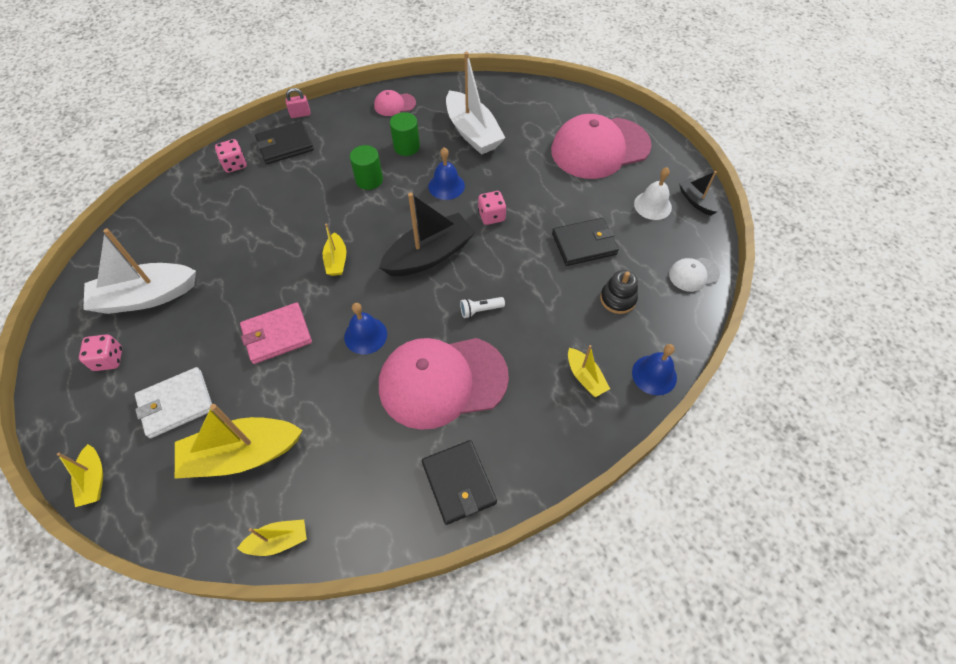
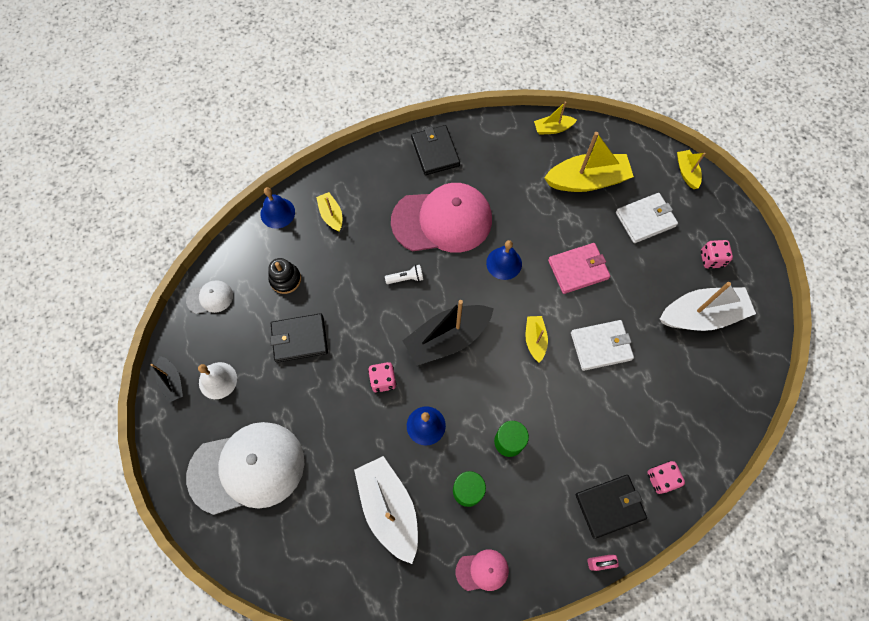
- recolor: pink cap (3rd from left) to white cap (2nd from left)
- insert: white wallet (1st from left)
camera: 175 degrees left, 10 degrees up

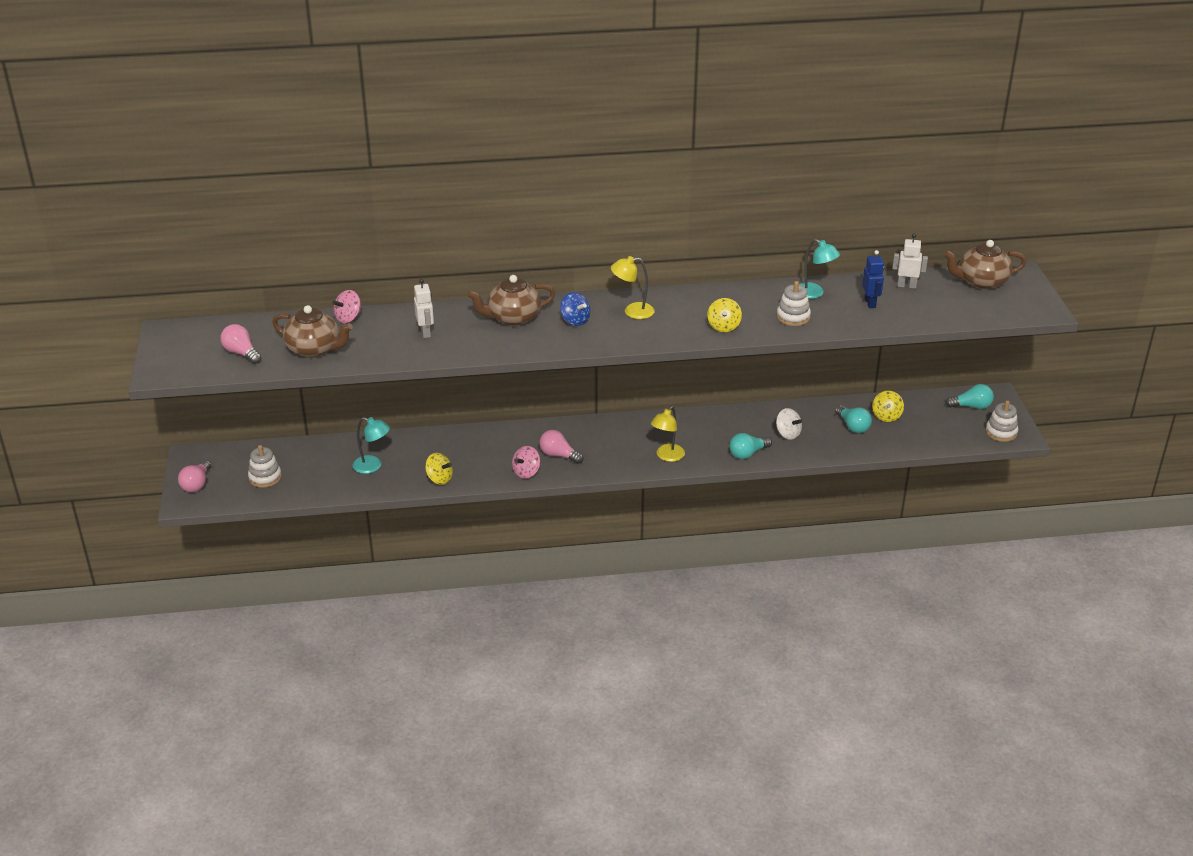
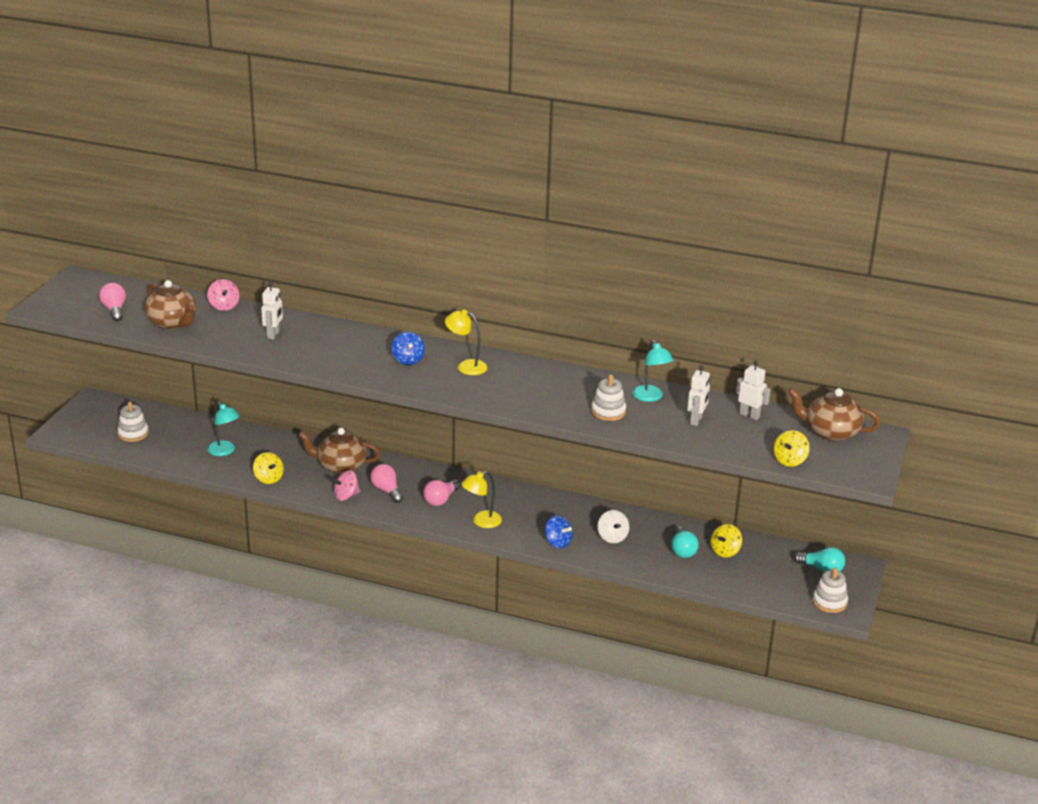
- rotate: pink spinning top (1st from left) 90 degrees counterclockwise
- move: brown teapot (2nd from left)
- move: pink light bulb (1st from left in the first image) to pink light bulb (3rd from left)
- replace: turquoise light bulb (1st from left) to blue spinning top (2nd from left)
- recolor: blue robot to white robot (2nd from left)
- move: yellow spinning top (2nd from left in the first image) to yellow spinning top (3rd from left)
camera: 25 degrees right, 5 degrees down

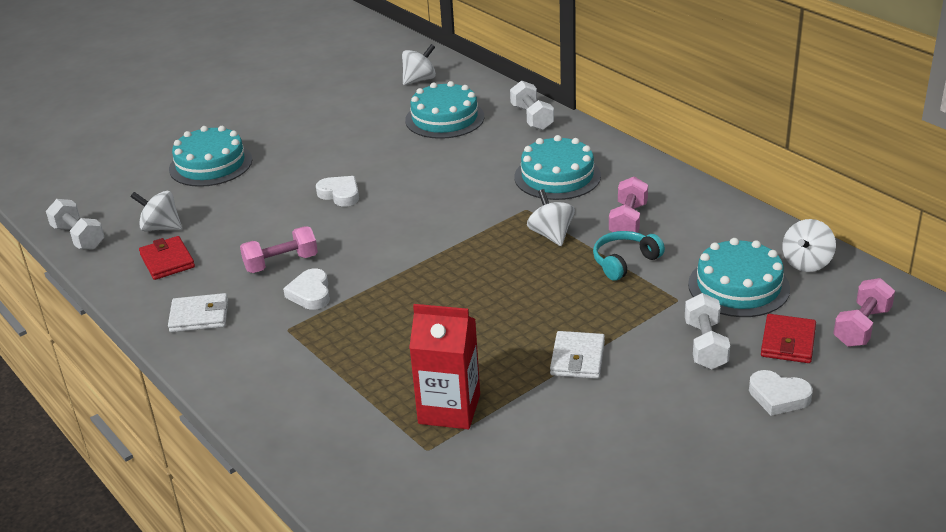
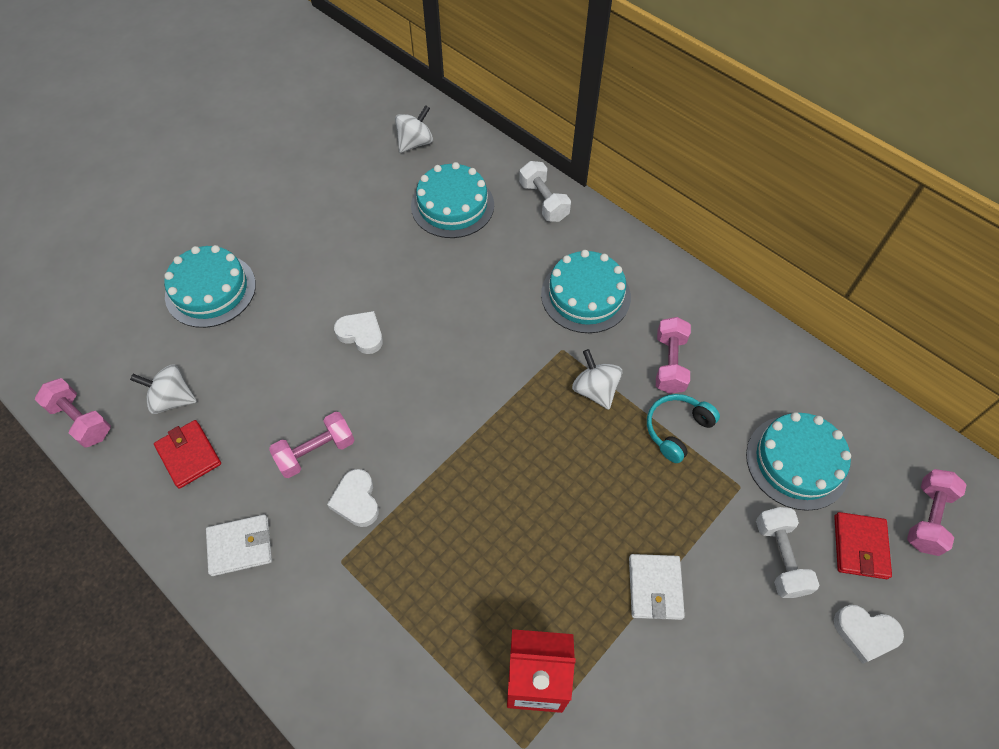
- recolor: white dumbbell (1st from left) to pink dumbbell (1st from left)
- delete: white spinning top (4th from left)
camera: 10 degrees left, 25 degrees up

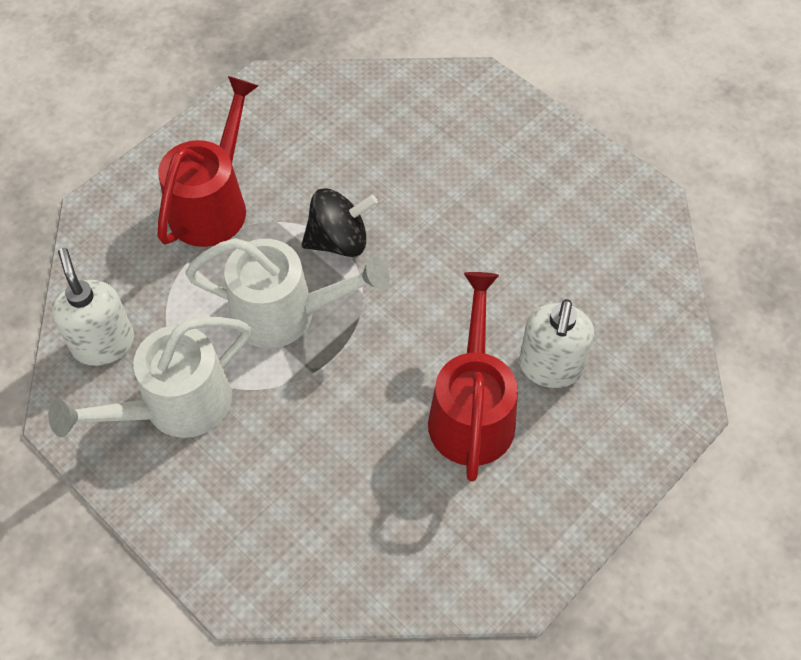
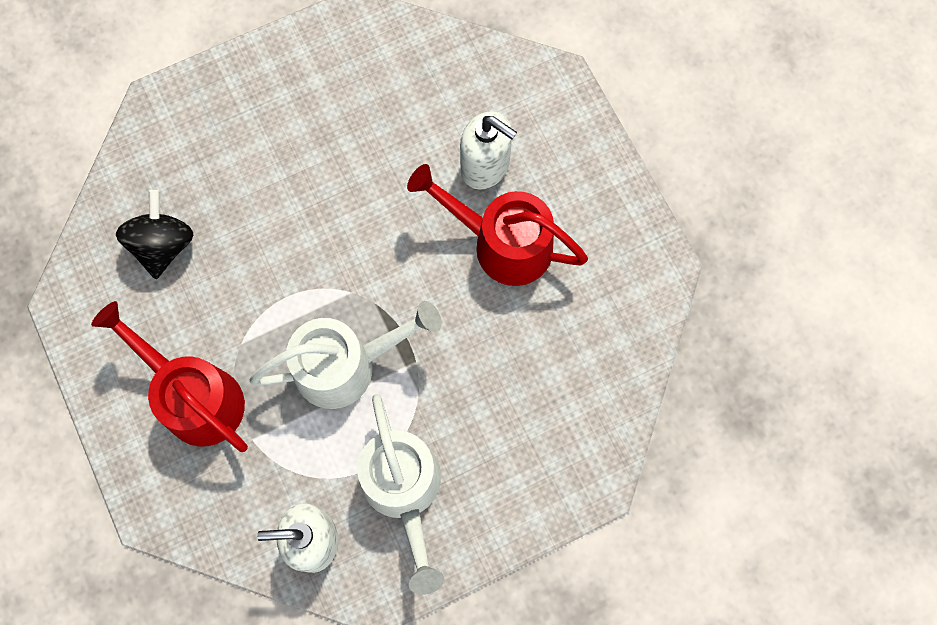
- move: black spinning top
- rotate: white watering can (2nd from left in the first image) 45 degrees clockwise
camera: 70 degrees left, 15 degrees up

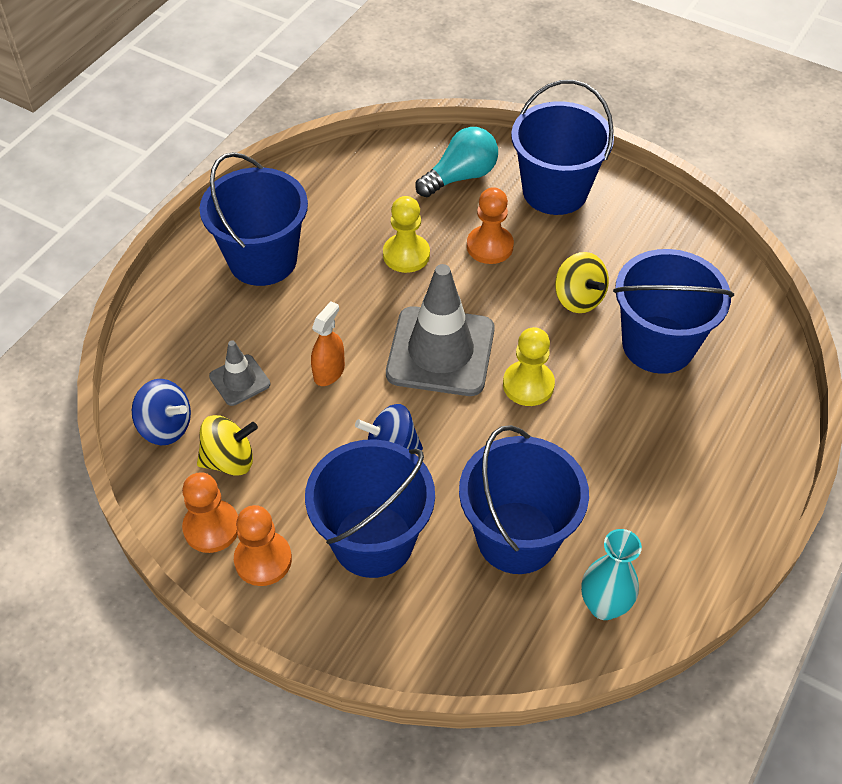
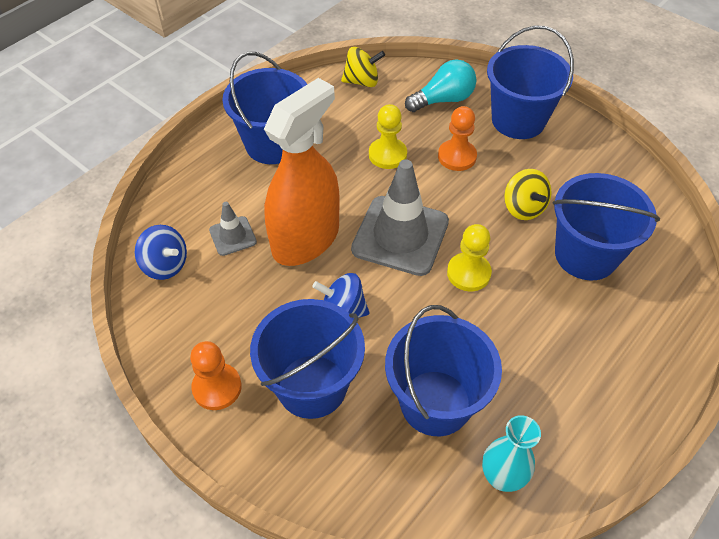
- resize: orange spray bottle x2.42
- move: yellow spinning top (1st from left)
- delete: orange pawn (1st from left)
camera: 10 degrees right, 0 degrees up

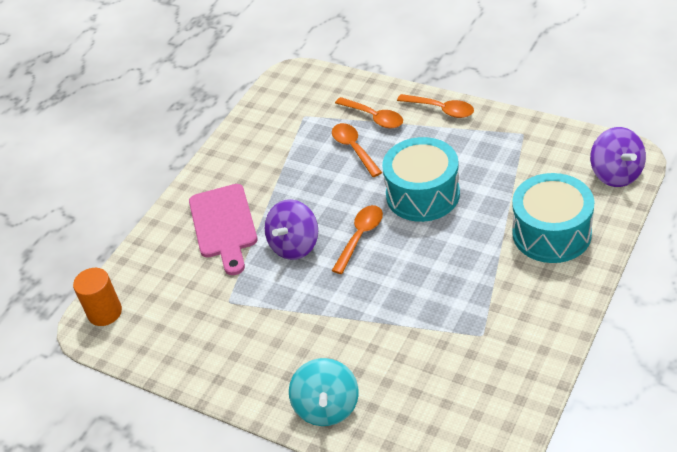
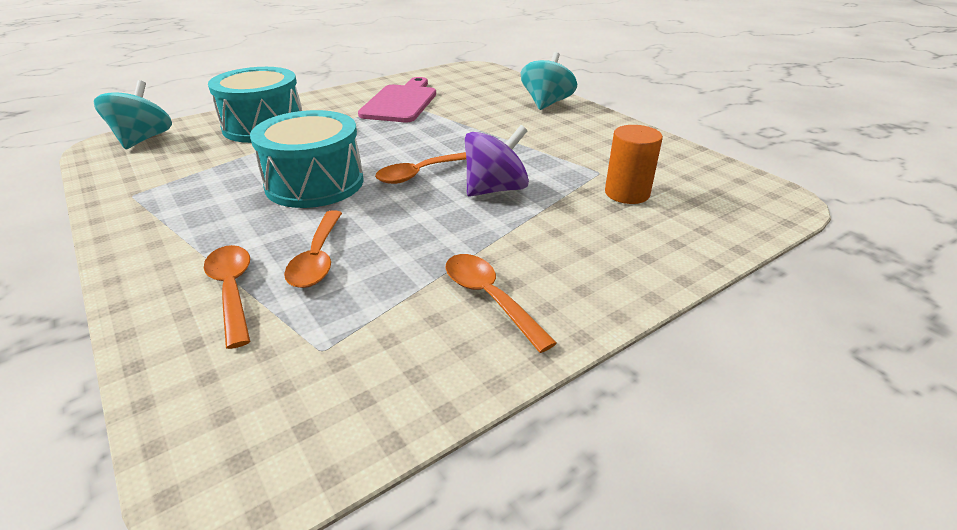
- recolor: purple spinning top (2nd from left) to turquoise spinning top (1st from left)
- move: pink cutting board
- move: orange spoon (4th from left)
- move: orange cylinder
camera: 160 degrees left, 10 degrees down

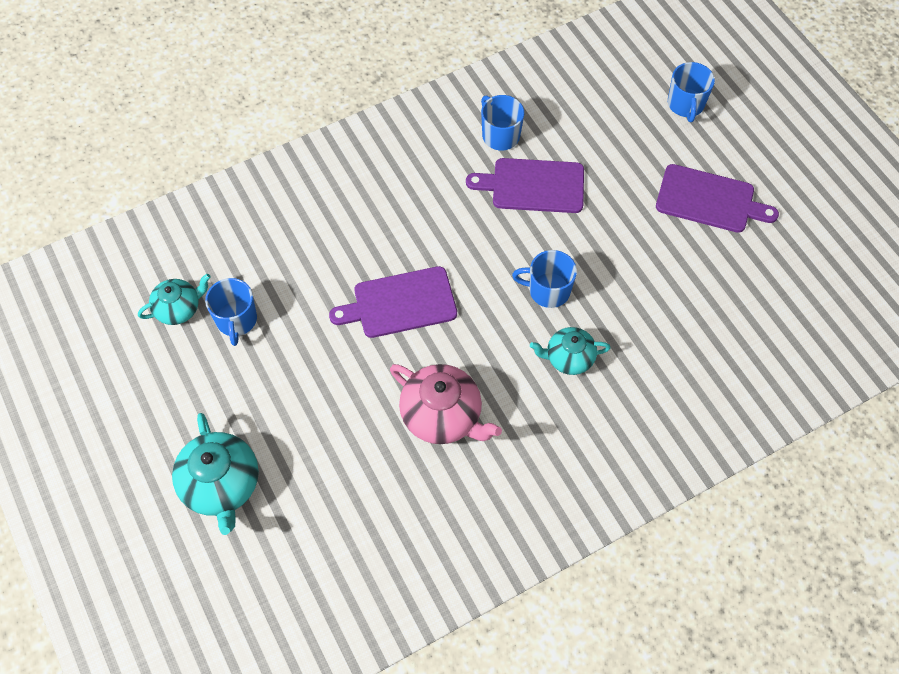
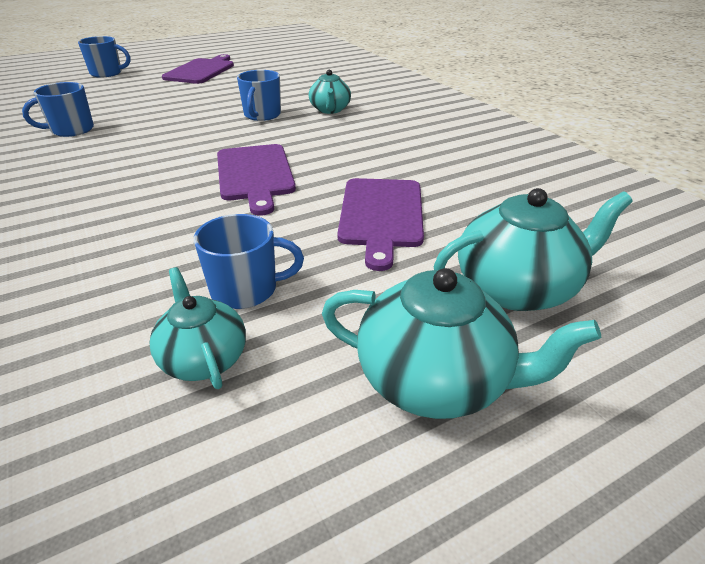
- insert: turquoise teapot (3rd from left)
- move: purple cutting board (2nd from left in the first image) to purple cutting board (3rd from left)
- delete: pink teapot
camera: 90 degrees left, 25 degrees down

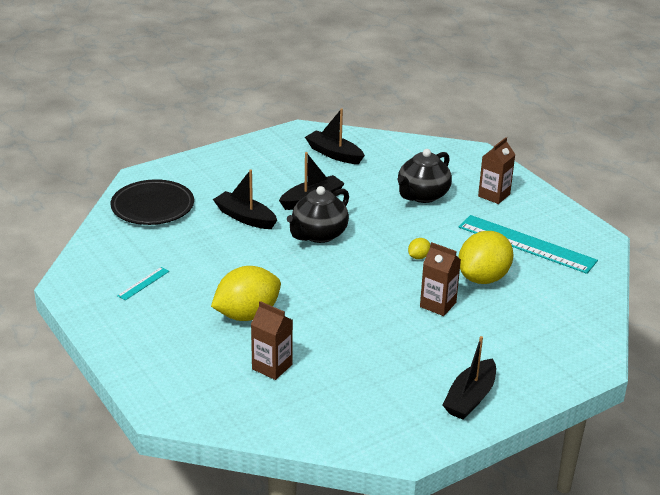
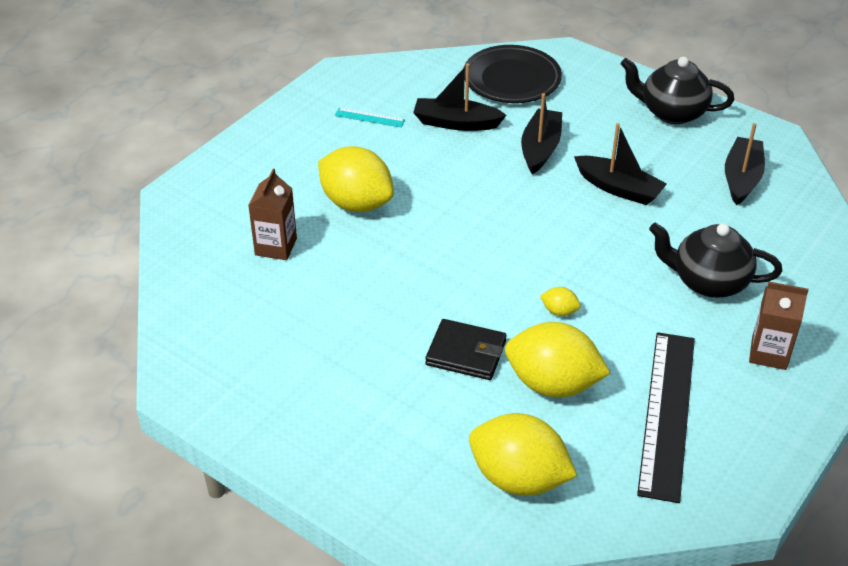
- move: black boat (4th from left in the first image) to black boat (1st from left)
- replace: brown carton (2nd from left) to black wallet
- insert: yellow lemon (2nd from left)
- move: black teapot (1st from left)
- recolor: turquoise ruler (2nd from left) to black ruler
camera: 70 degrees right, 10 degrees up

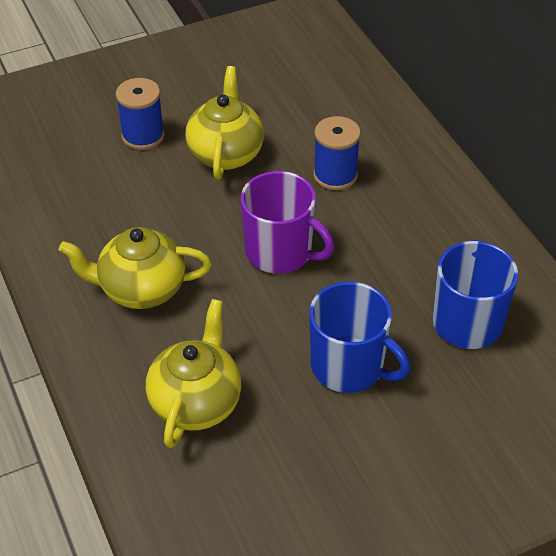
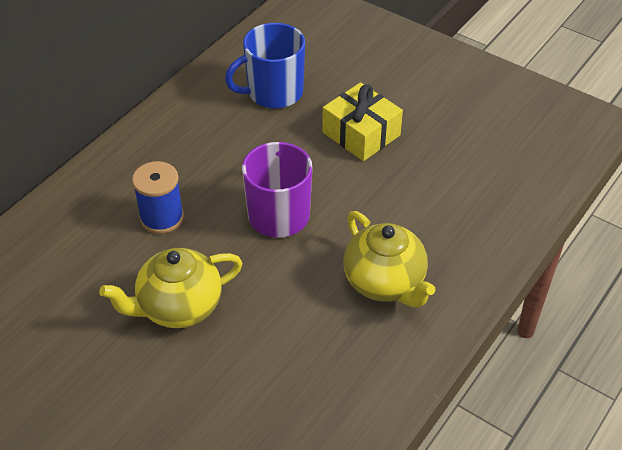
- replace: blue mug (1st from left) to yellow gift
- delete: blue spool (1st from left)
- delete: yellow teapot (2nd from left)
camera: 120 degrees left, 0 degrees up

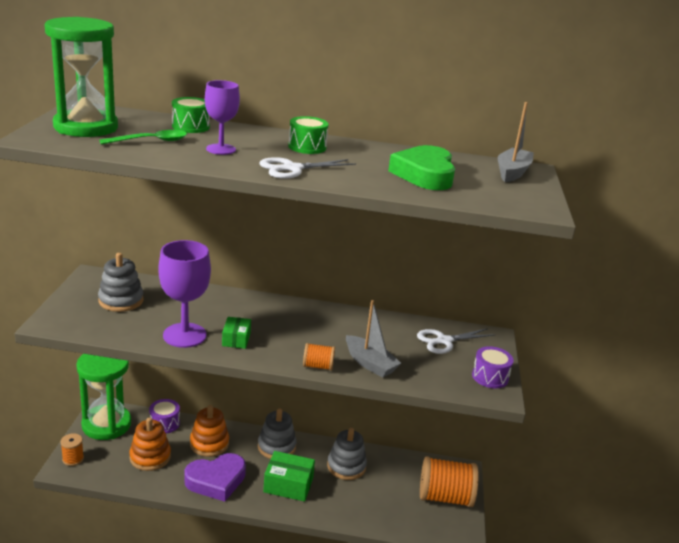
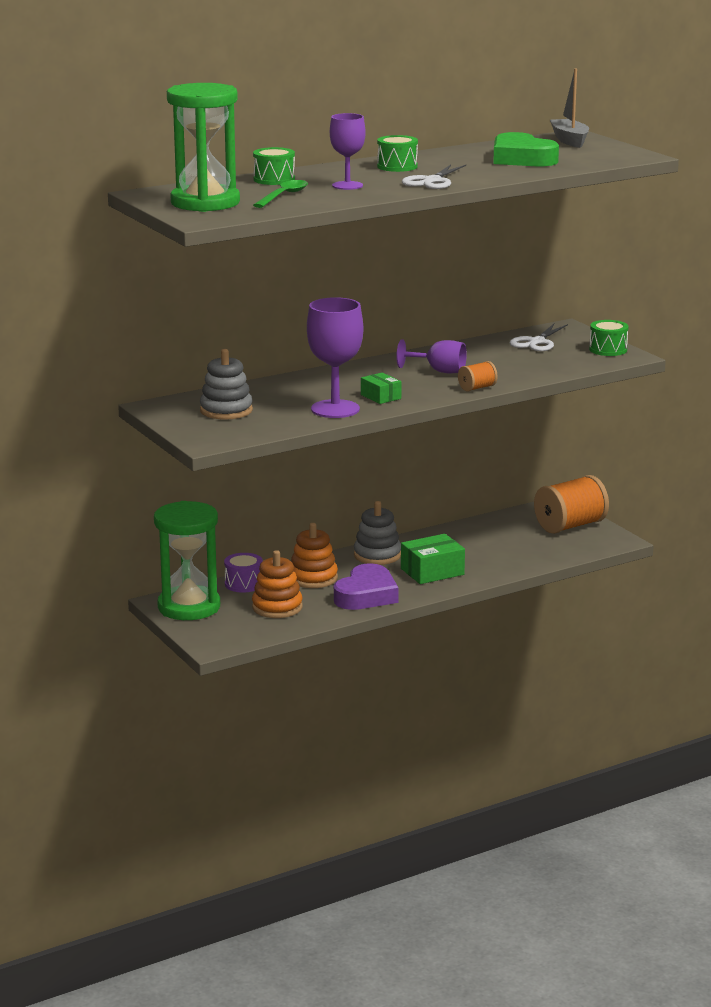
- insert: purple goblet (3rd from left)
- recolor: purple drum (2nd from left) to green drum (3rd from left)
- delete: orange spool (1st from left)
- delete: grey stacking toy (3rd from left)
- delete: grey boat (1st from left)
camera: 35 degrees left, 5 degrees down

